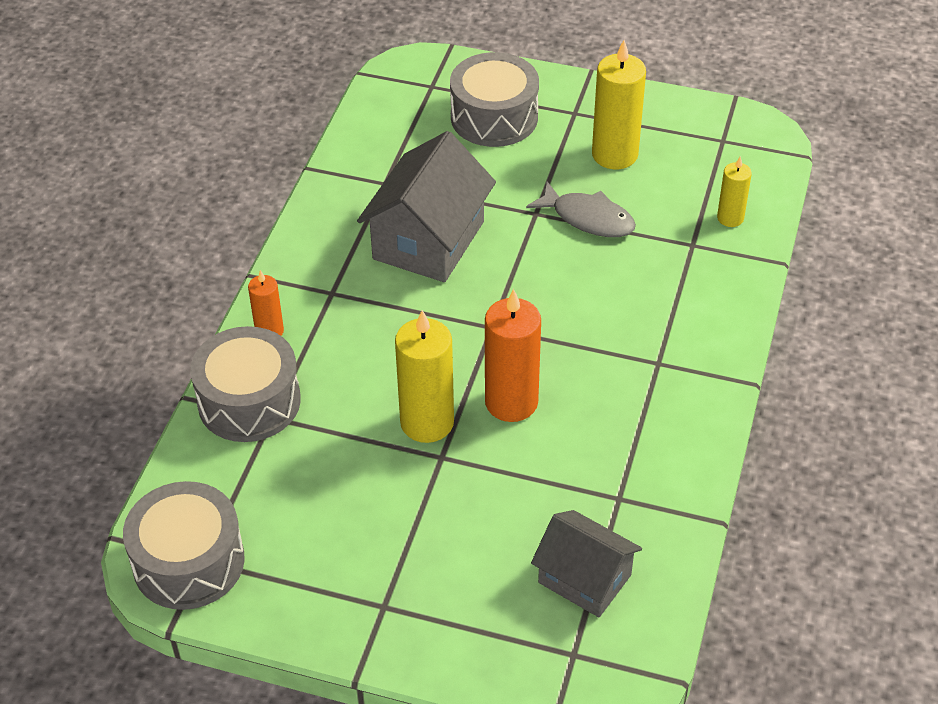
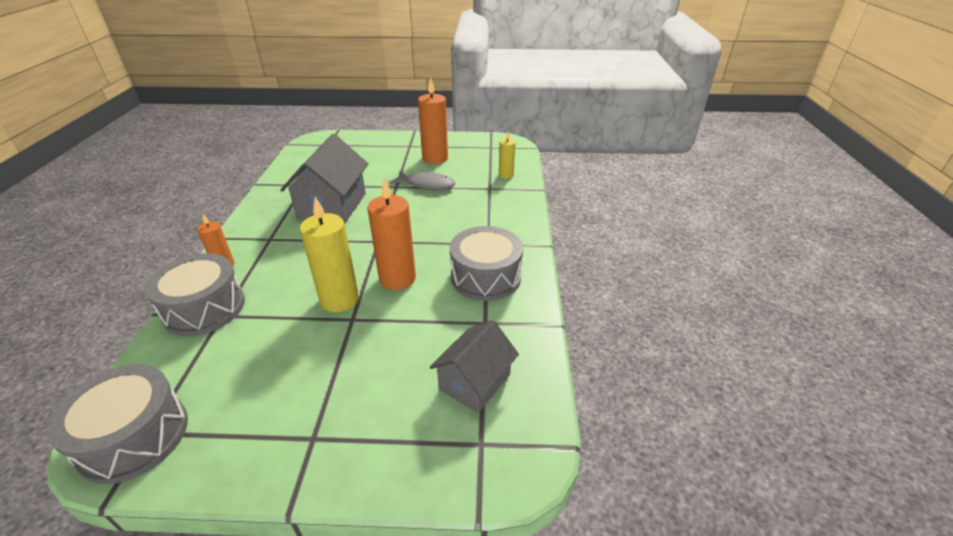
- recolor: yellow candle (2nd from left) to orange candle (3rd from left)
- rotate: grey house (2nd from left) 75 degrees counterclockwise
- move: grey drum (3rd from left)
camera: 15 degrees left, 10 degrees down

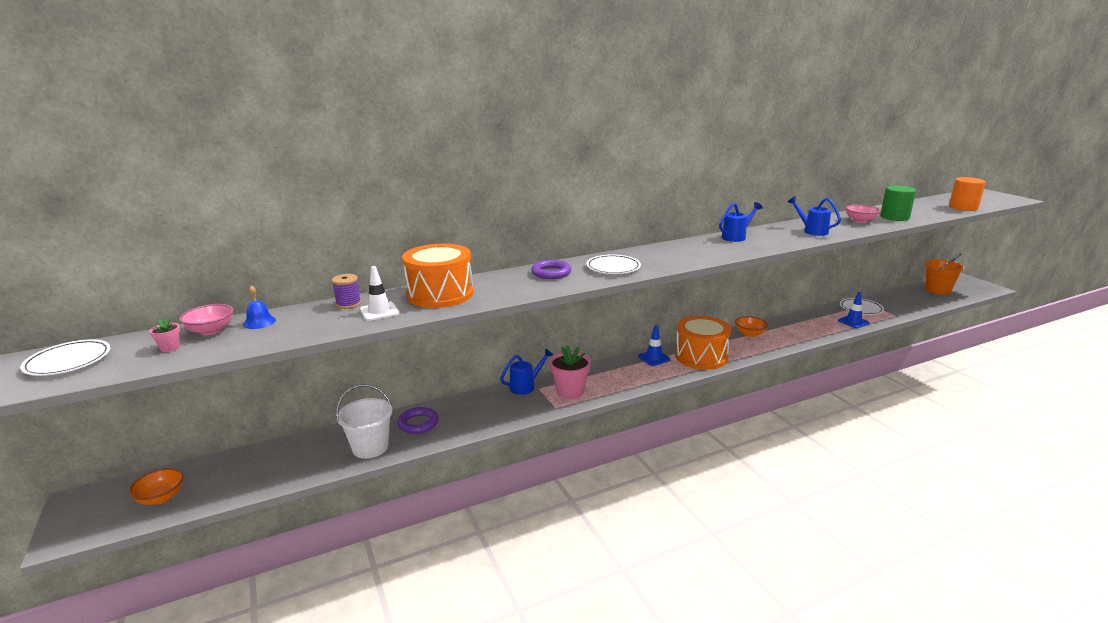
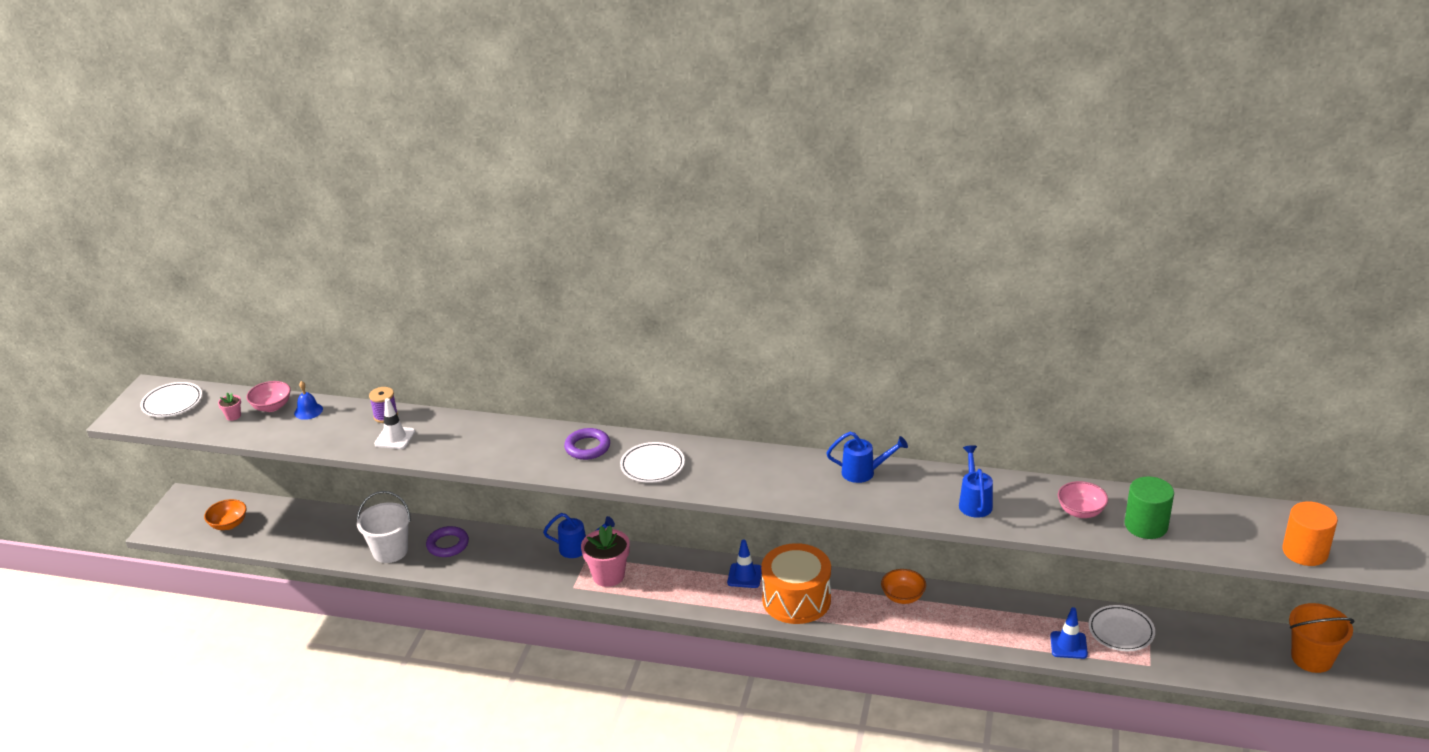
- delete: orange drum (1st from left)
camera: 40 degrees right, 10 degrees up

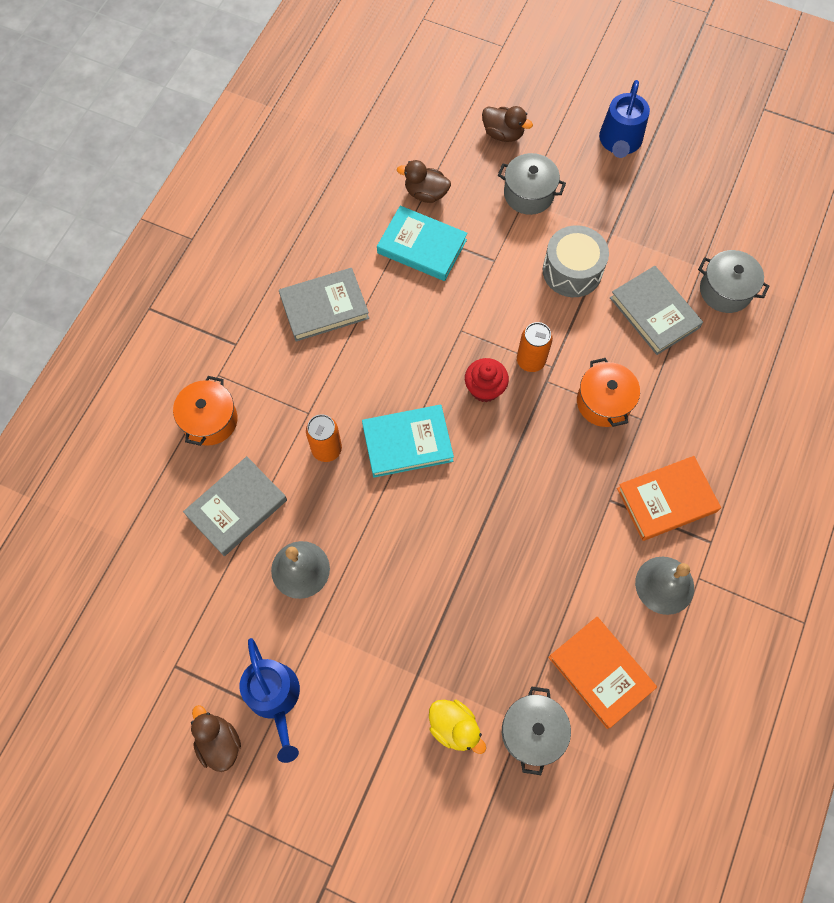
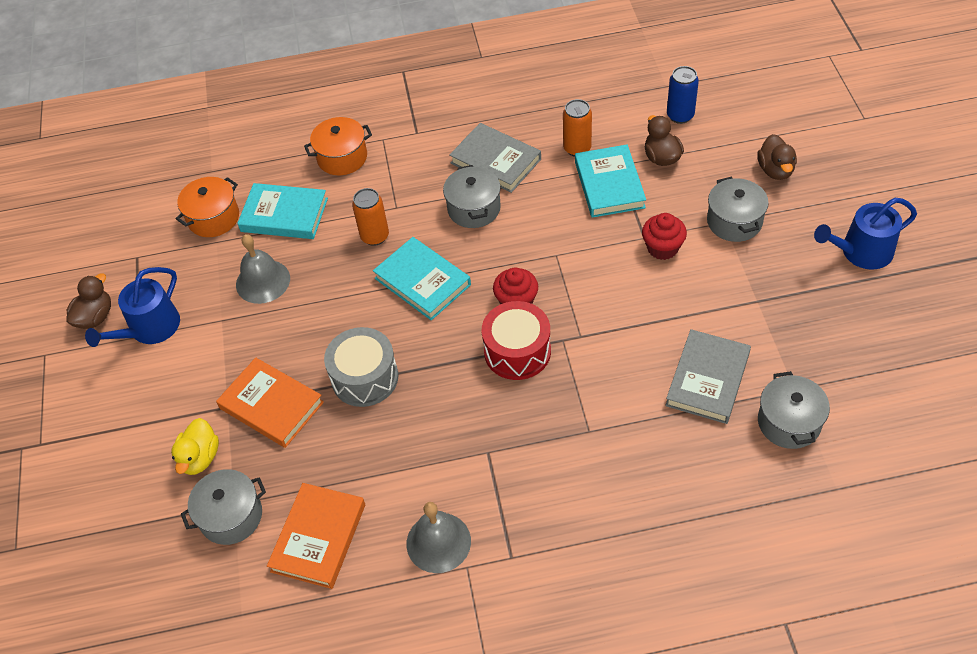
- move: orange pot (2nd from left in the first image) to orange pot (1st from left)
- move: orange book (2nd from left in the first image) to orange book (1st from left)
- recolor: grey book (1st from left) to turquoise book (1st from left)
- move: grey drum
- insert: grey pot (2nd from left)
- insert: red drum
- move: orange can (2nd from left)
- insert: red cupcake (2nd from left)
- insert: blue can
camera: 60 degrees right, 15 degrees down

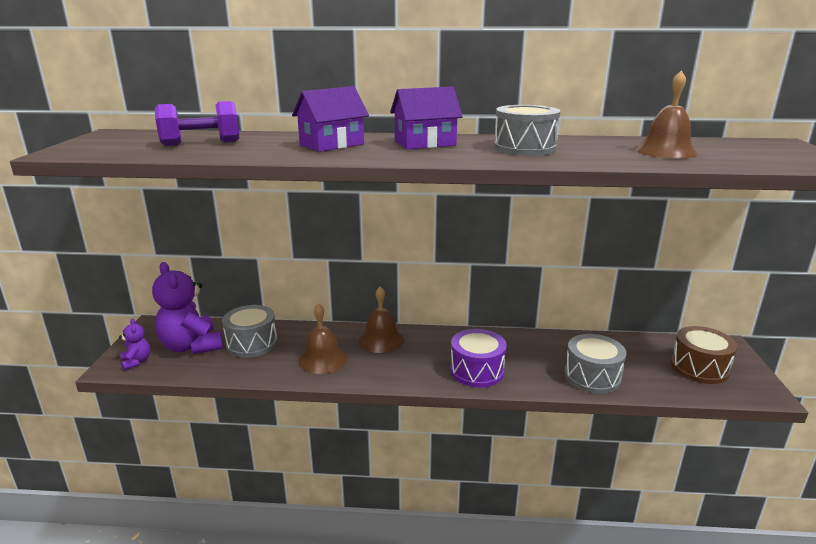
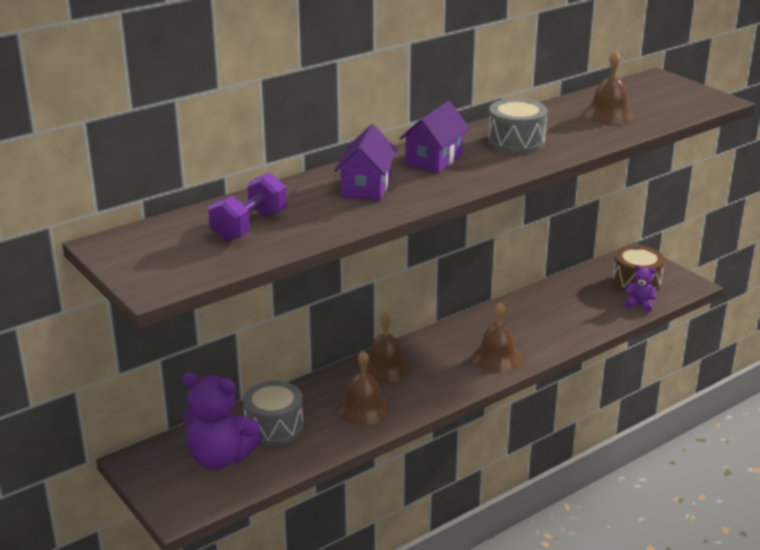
- replace: purple drum to brown bell (3rd from left)
- move: purple teddy bear (1st from left in the first image) to purple teddy bear (2nd from left)
- delete: grey drum (3rd from left)
camera: 40 degrees left, 5 degrees up

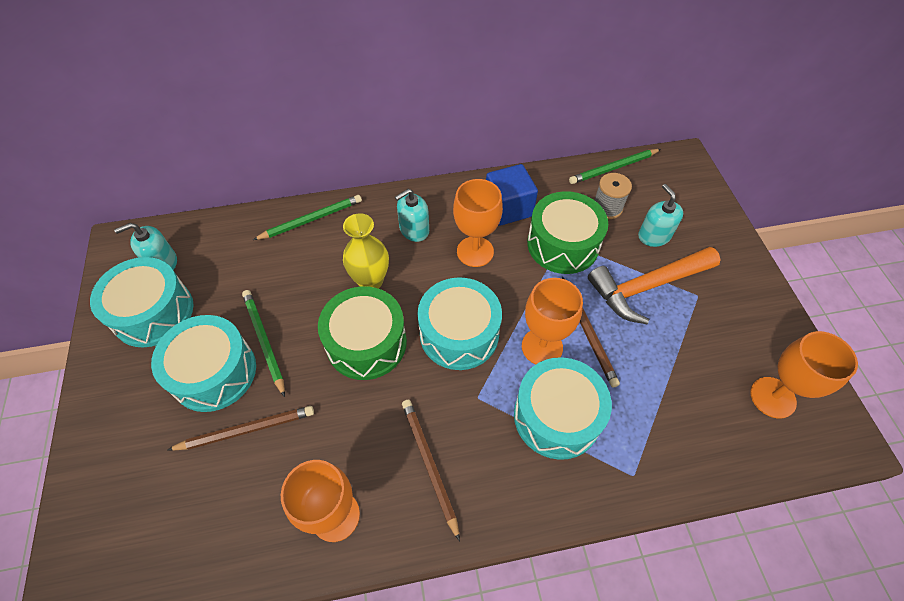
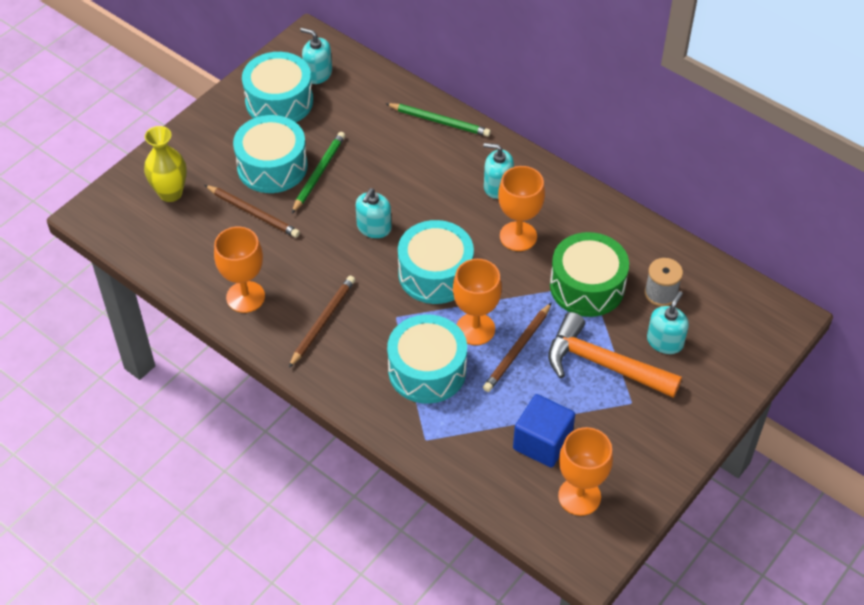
- move: yellow vase
- replace: green drum (1st from left) to turquoise soap dispenser (2nd from left)
- move: blue cube
- delete: green pencil (3rd from left)
camera: 50 degrees right, 5 degrees down

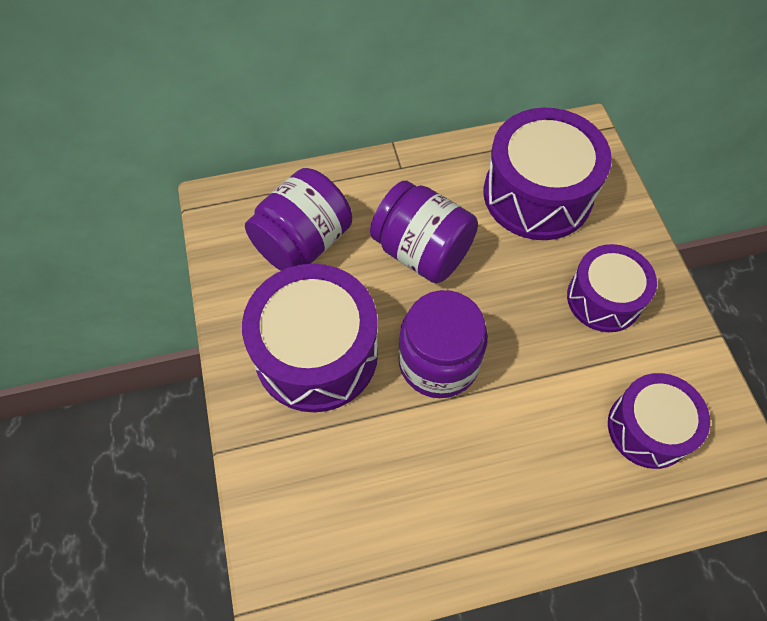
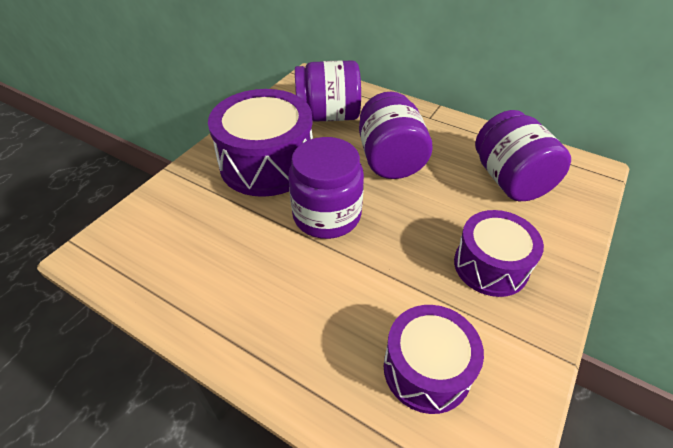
- replace: purple drum (2nd from left) to purple jar (4th from left)
camera: 45 degrees right, 15 degrees down

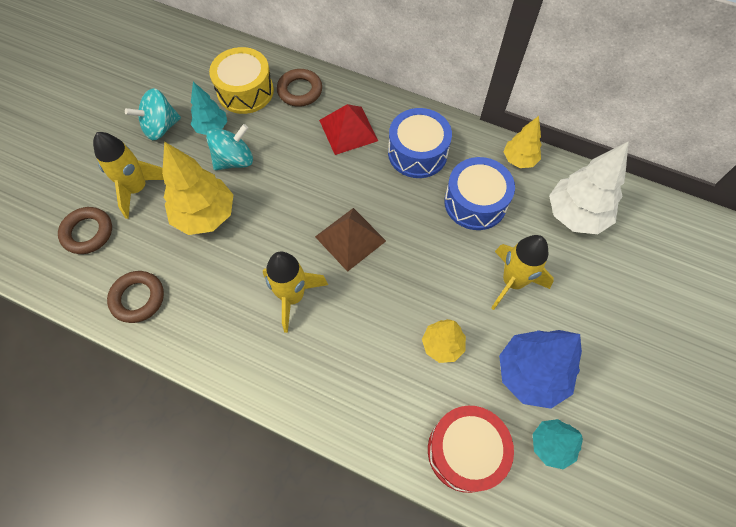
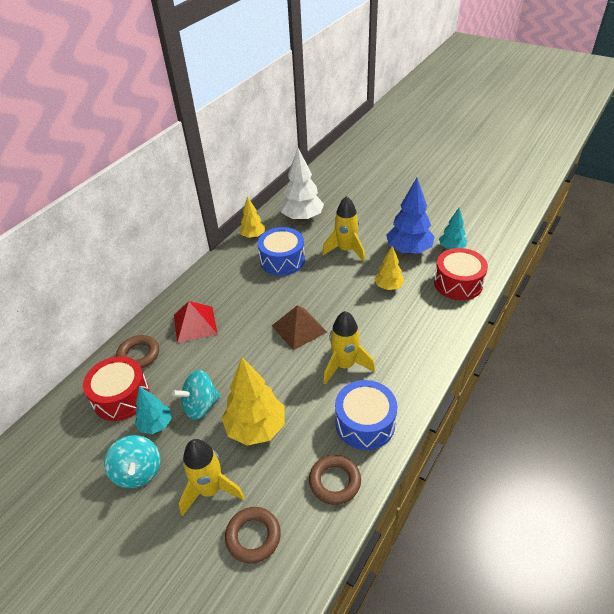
- recolor: yellow drum to red drum (1st from left)
- rotate: turquoise spinning top (2nd from left) 90 degrees counterclockwise
- move: blue drum (1st from left in the first image) to blue drum (2nd from left)
camera: 80 degrees left, 20 degrees down

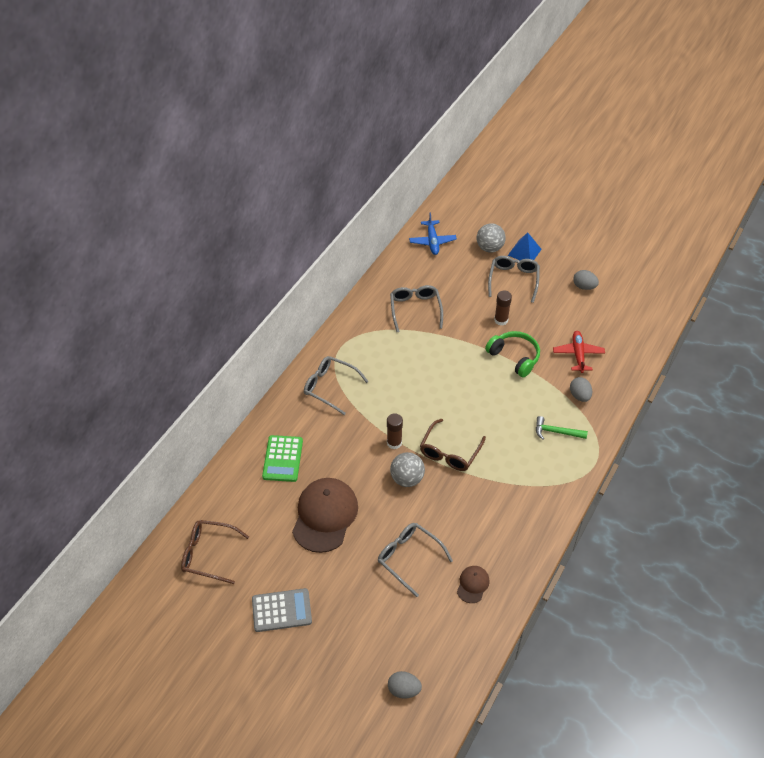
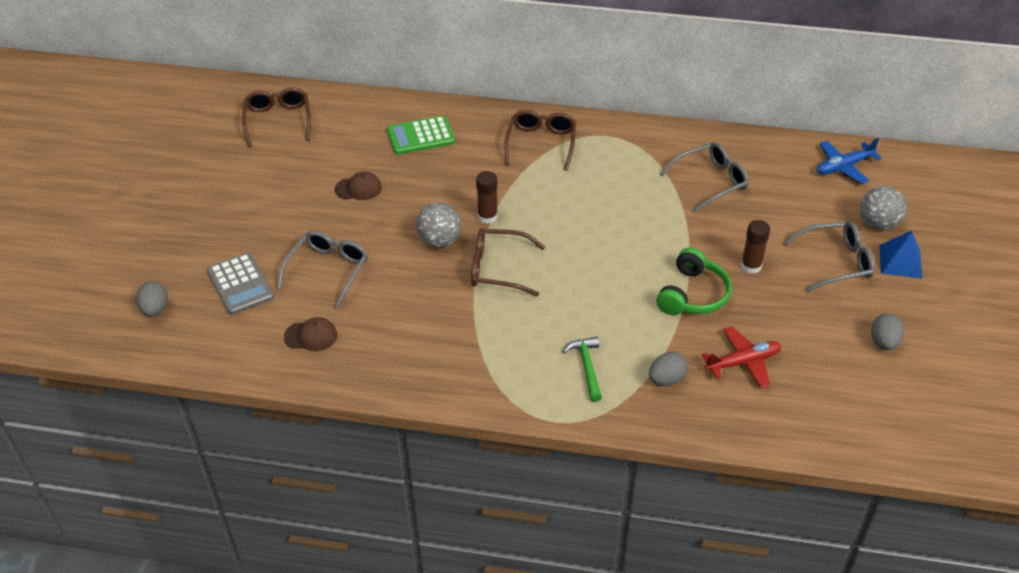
- move: grey calculator
- resize: brown cap (1st from left in the first image) x0.47
- recolor: grey glasses (1st from left) to brown glasses (3rd from left)
camera: 70 degrees right, 5 degrees down

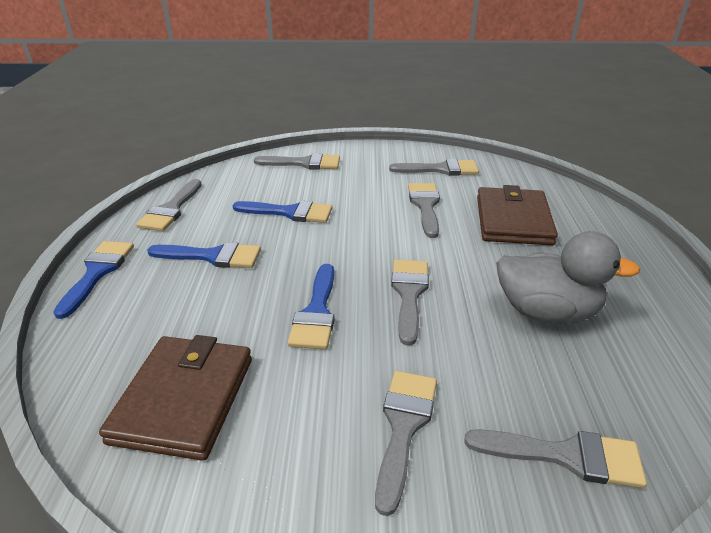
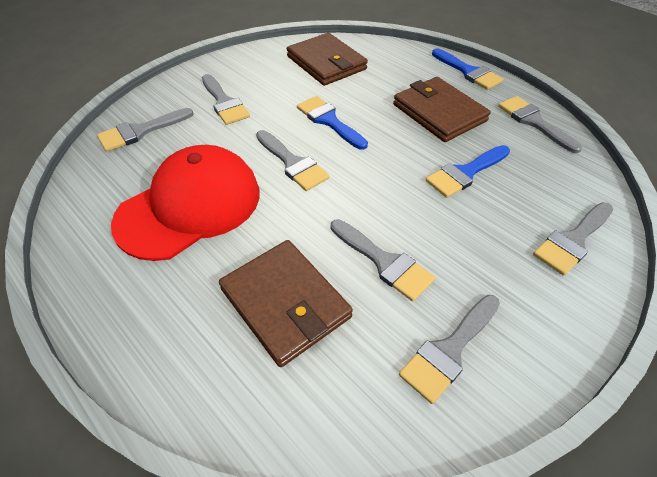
- replace: grey duck to red cap
- replace: blue brush (2nd from left) to brown wallet (3rd from left)
camera: 135 degrees right, 15 degrees up

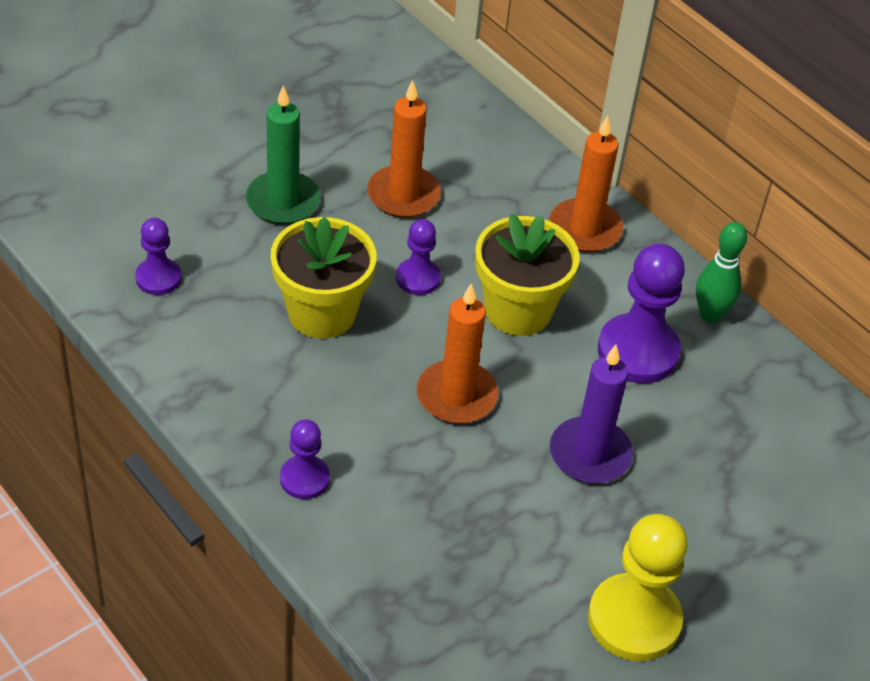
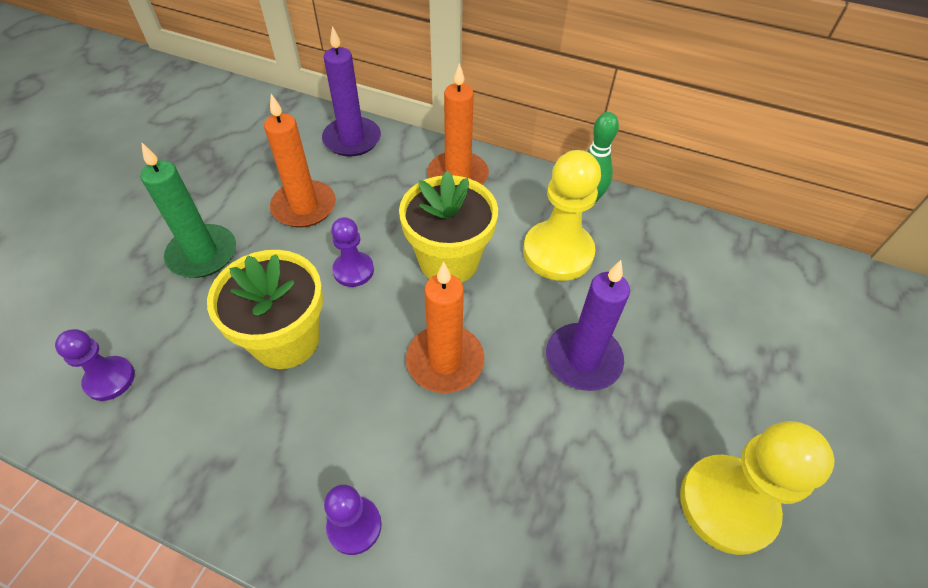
- insert: purple candle (1st from left)
- recolor: purple pawn (4th from left) to yellow pawn (1st from left)
camera: 25 degrees left, 5 degrees up

